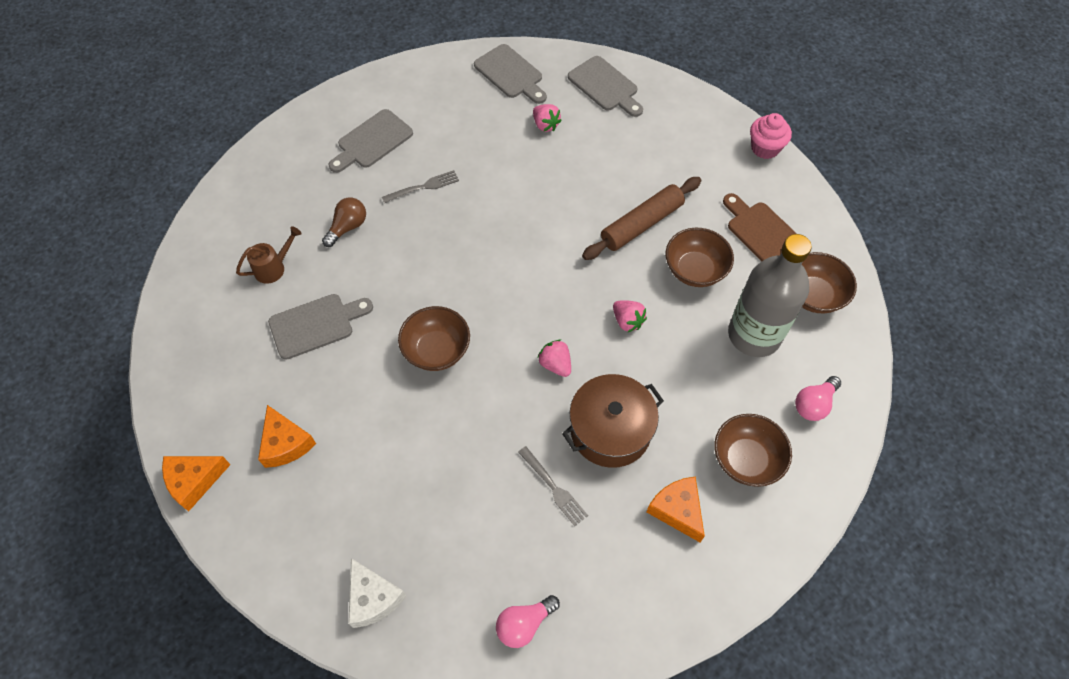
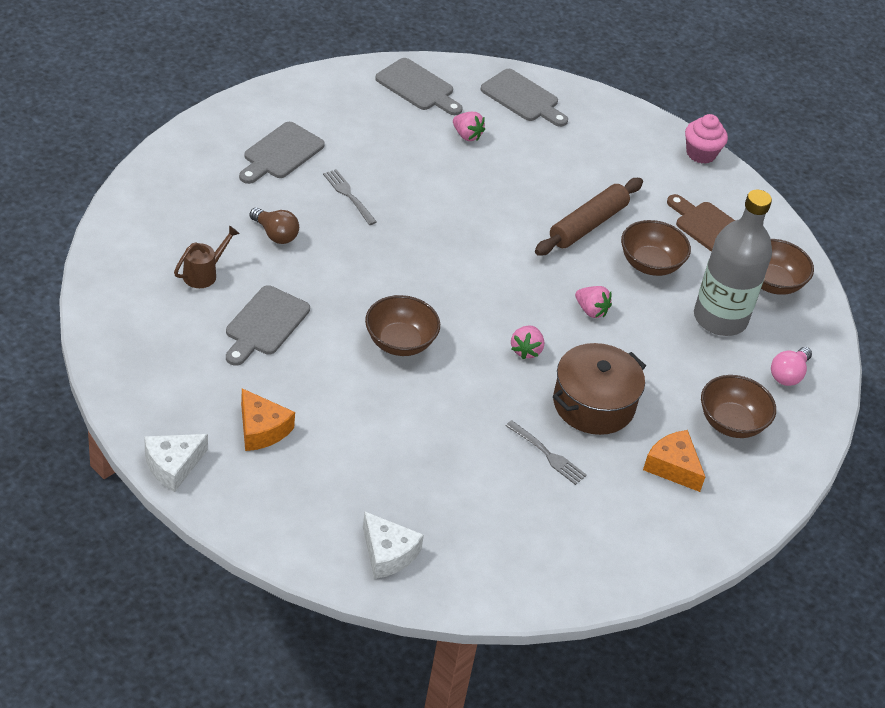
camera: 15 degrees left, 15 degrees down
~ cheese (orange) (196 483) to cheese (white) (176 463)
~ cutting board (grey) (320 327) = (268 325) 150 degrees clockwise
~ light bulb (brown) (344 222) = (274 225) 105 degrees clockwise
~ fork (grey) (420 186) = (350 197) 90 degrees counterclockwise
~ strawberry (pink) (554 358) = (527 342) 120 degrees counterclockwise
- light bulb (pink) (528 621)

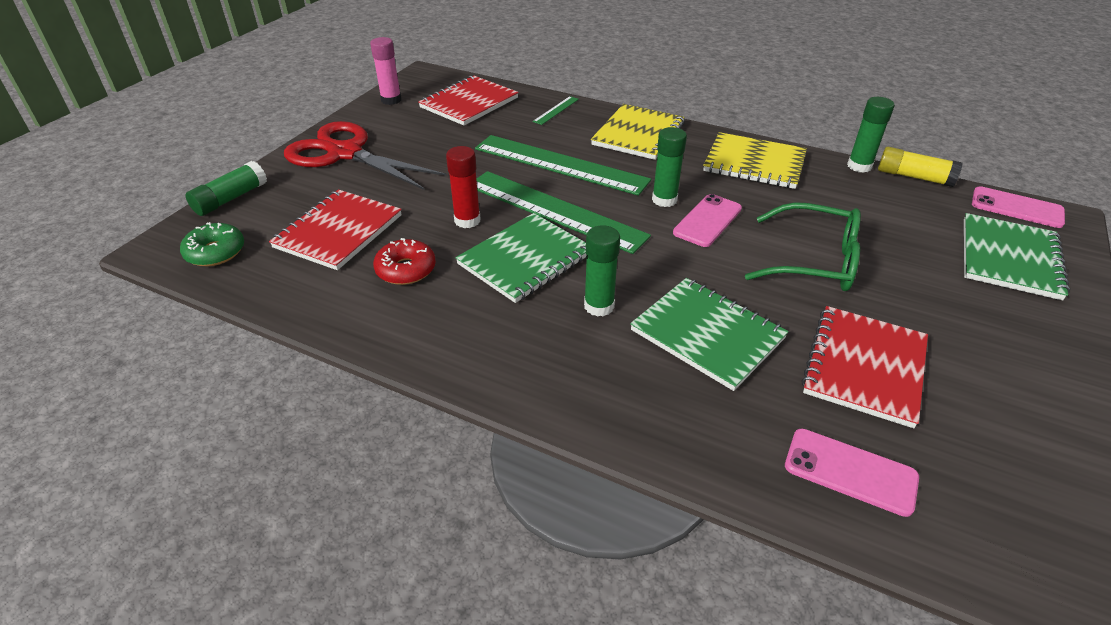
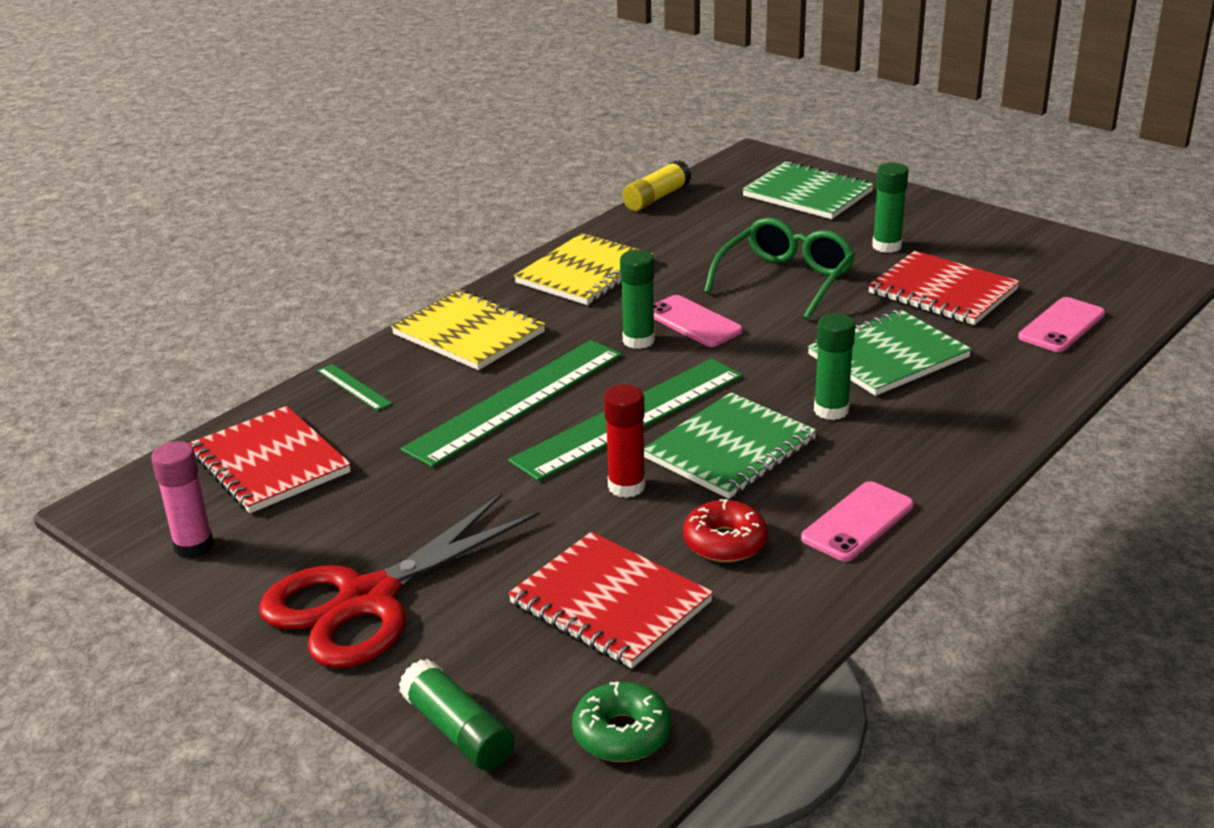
camera: 75 degrees left, 10 degrees down
~ notebook (green) (521 258) = (730 445) 75 degrees clockwise
~ phone (pink) (1018 207) to (857 521)
~ glue stick (green) (871 135) to (890 207)

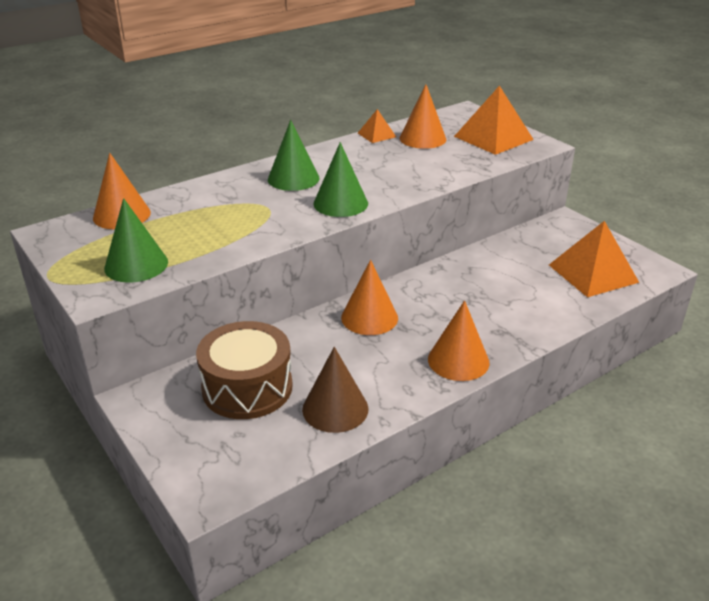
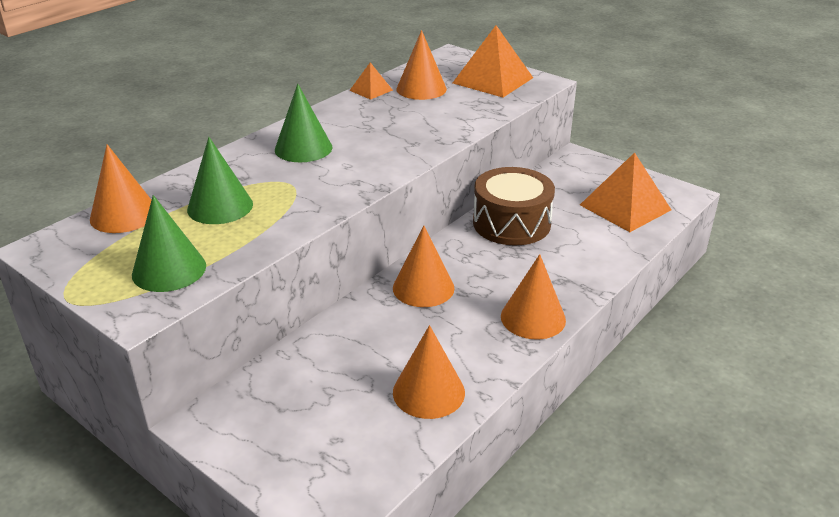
camera: 15 degrees left, 0 degrees up
~ cone (green) (341 179) to (220 180)
~ cone (brown) (335 390) to cone (orange) (429 372)
~ drum (brown) (244 370) to (514 206)

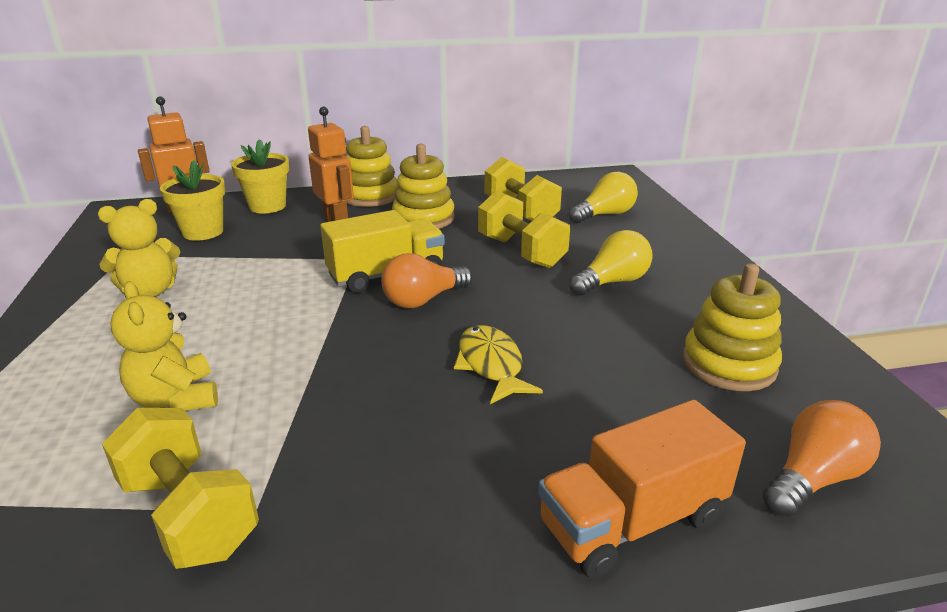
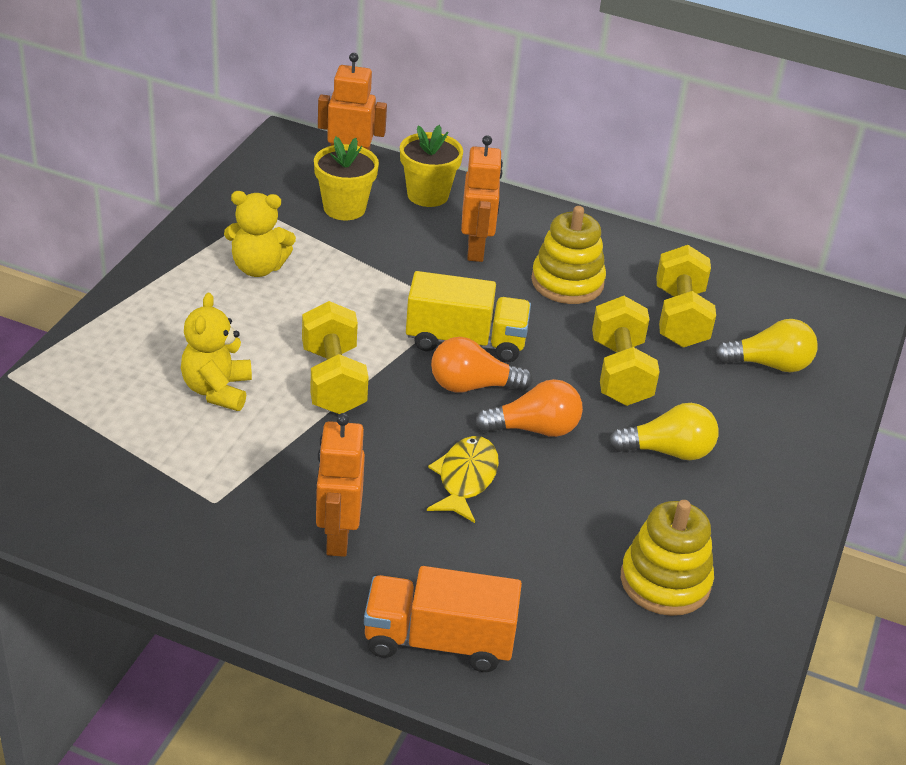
camera: 30 degrees right, 10 degrees up
~ dumbbell (yellow) (180 488) to (335 357)
+ robot (orange) (340 485)
~ light bulb (orange) (822 458) to (529 408)
- stacking toy (yellow) (372 166)

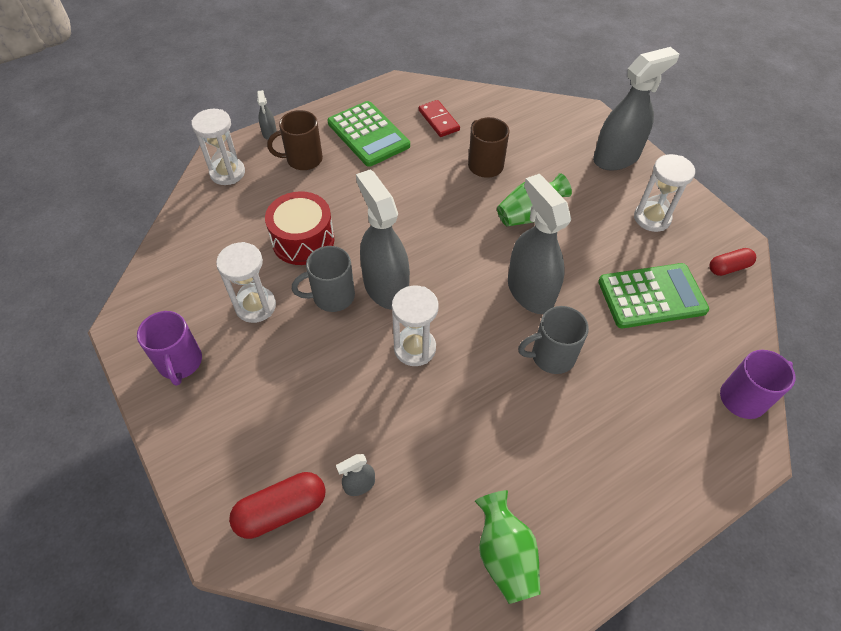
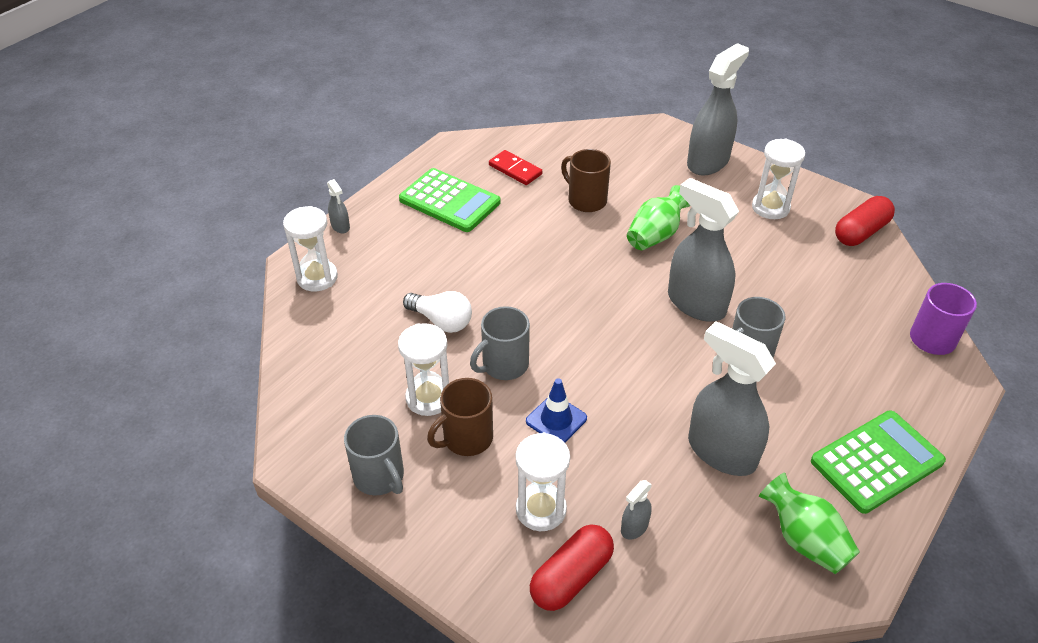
camera: 20 degrees left, 10 degrees down
~ mug (purple) (169 348) to mug (grey) (374 455)
~ drum (red) (300 228) to light bulb (white) (437 312)
~ mug (brown) (295 140) to (460 417)
~ hourglass (white) (415 325) to (543 482)
+ traffic cone (blue) (556 410)
~ spray bottle (grey) (383 239) to (732 398)
~ calculator (green) (653 295) to (878 462)
~ capsule (red) (732 262) = (865 221) x1.54

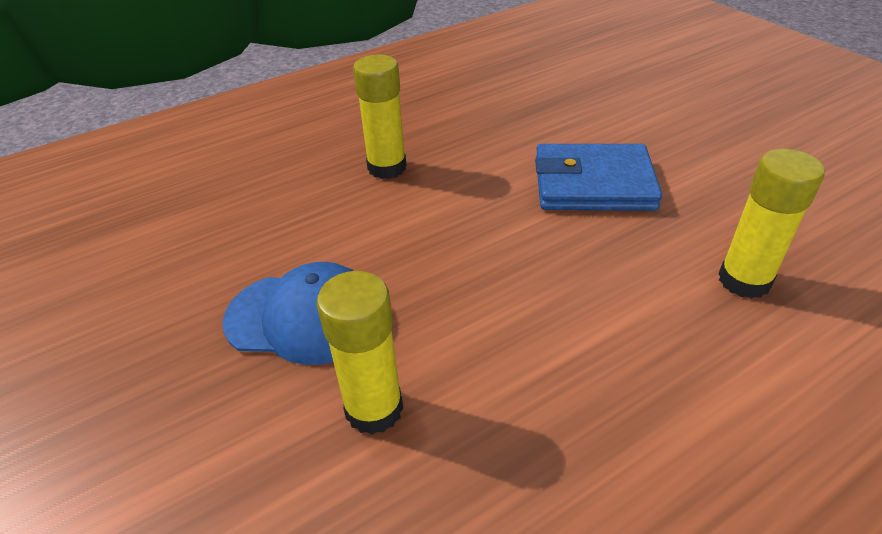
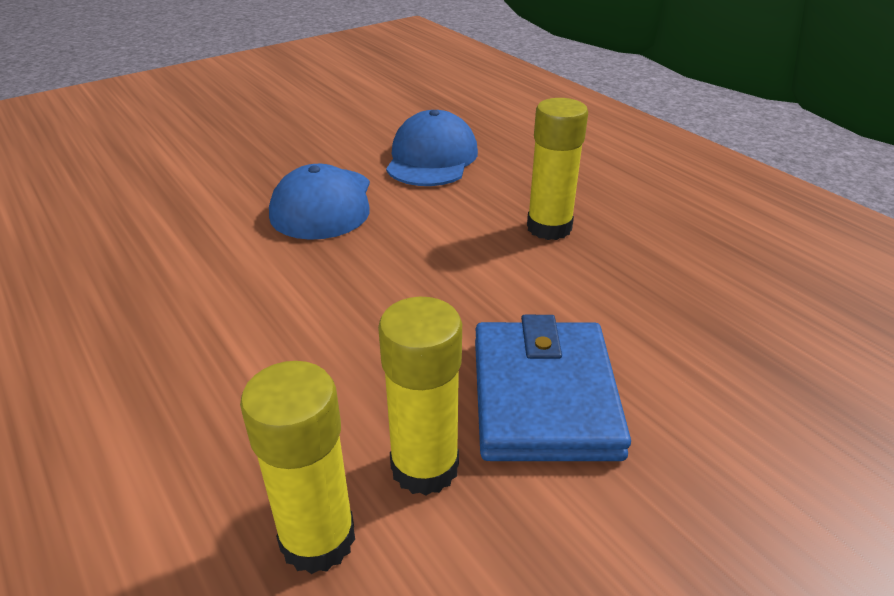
camera: 85 degrees right, 5 degrees down
~ glue stick (yellow) (360 353) to (420 396)
+ cap (blue) (432 148)

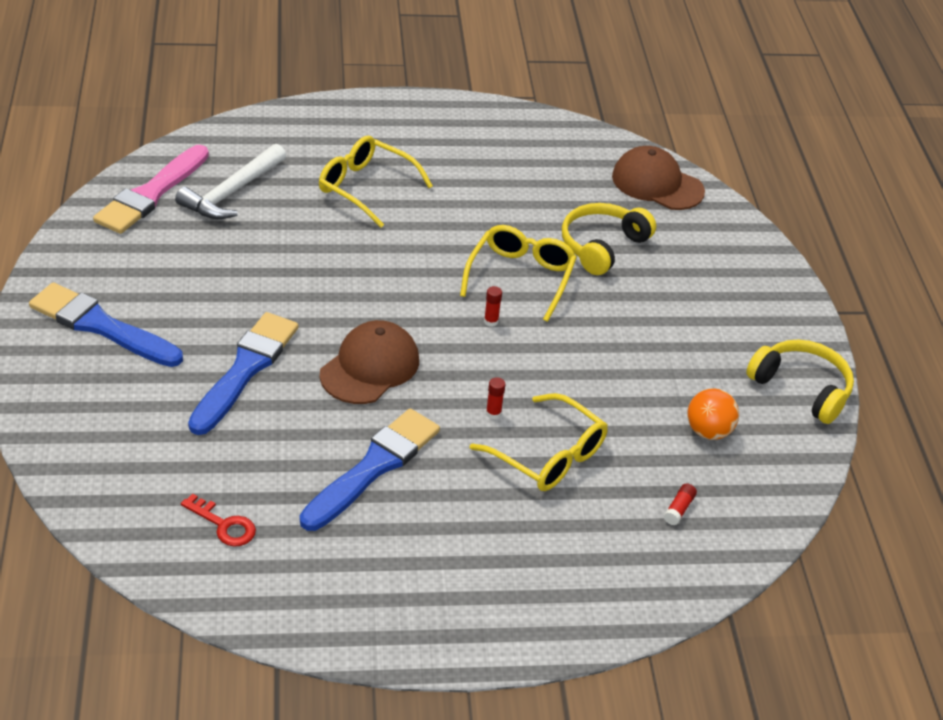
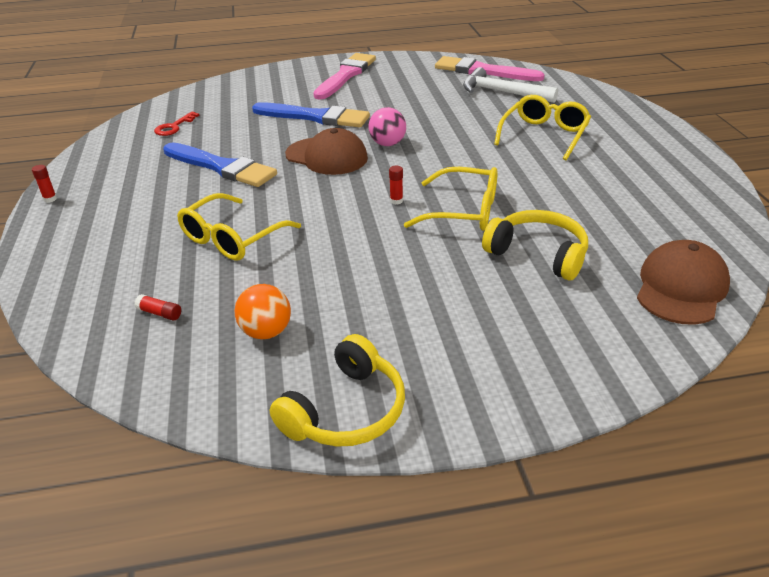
camera: 90 degrees right, 5 degrees down
~ glue stick (red) (495 398) to (44 184)
~ brush (blue) (106 325) to brush (pink) (344 76)
+ ball (pink) (387 126)

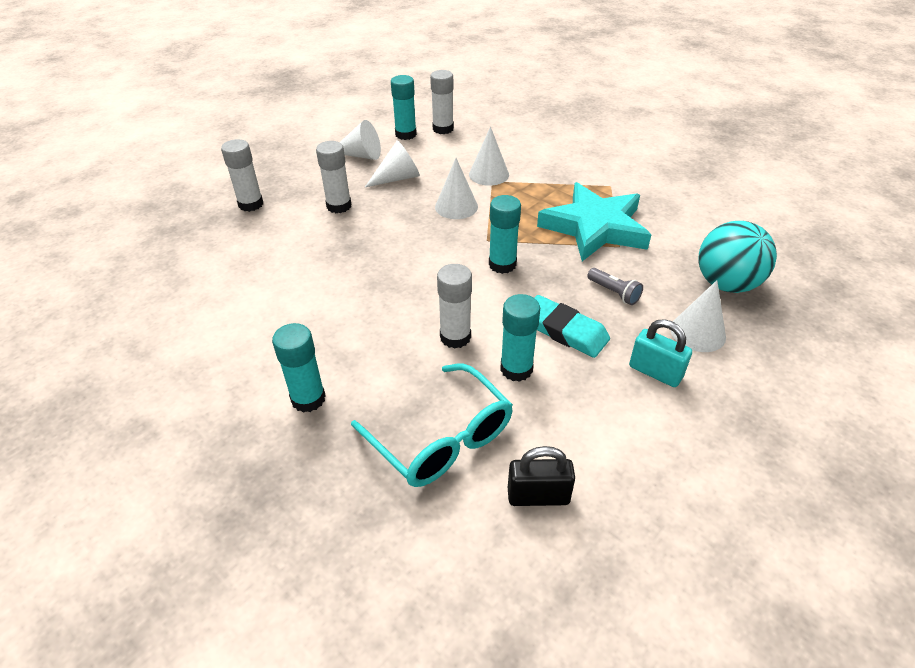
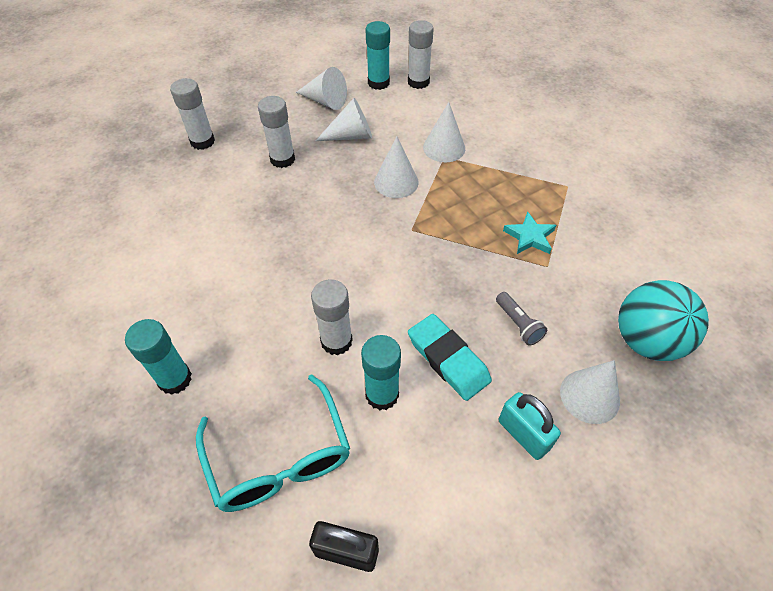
camera: 15 degrees right, 10 degrees up
~ star (turquoise) (594 221) = (529 233) x0.44
- glue stick (turquoise) (505 234)

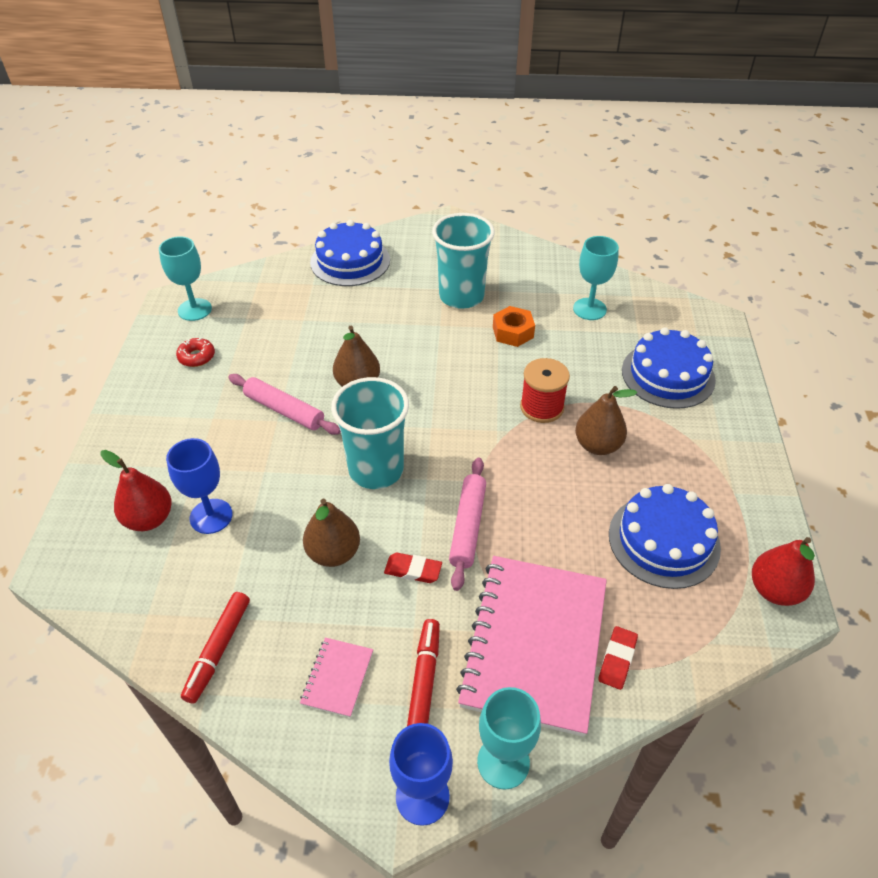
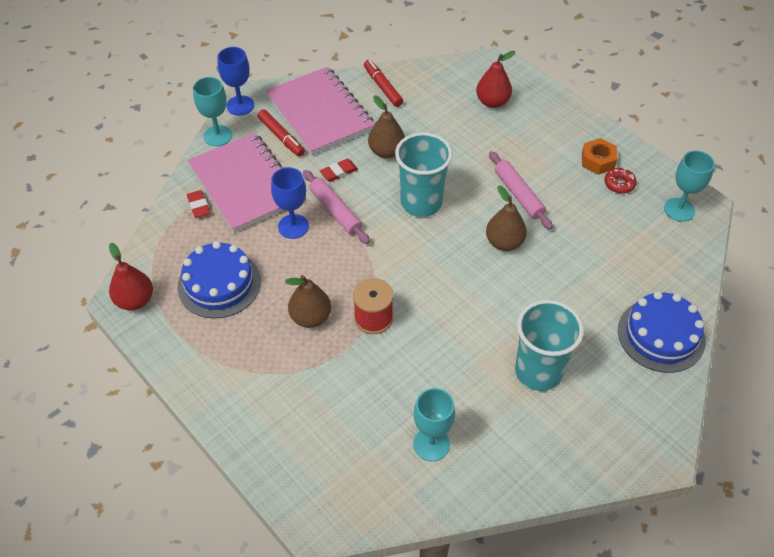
camera: 135 degrees right, 5 degrees up
~ notebook (pink) (336 677) = (320 111) x2.38
~ goblet (blue) (199 486) to (290 203)
~ rolling pin (pink) (284 404) = (521 190) 75 degrees clockwise
~ nut (orange) (514 326) to (599 156)
- cake (blue) (669 368)

